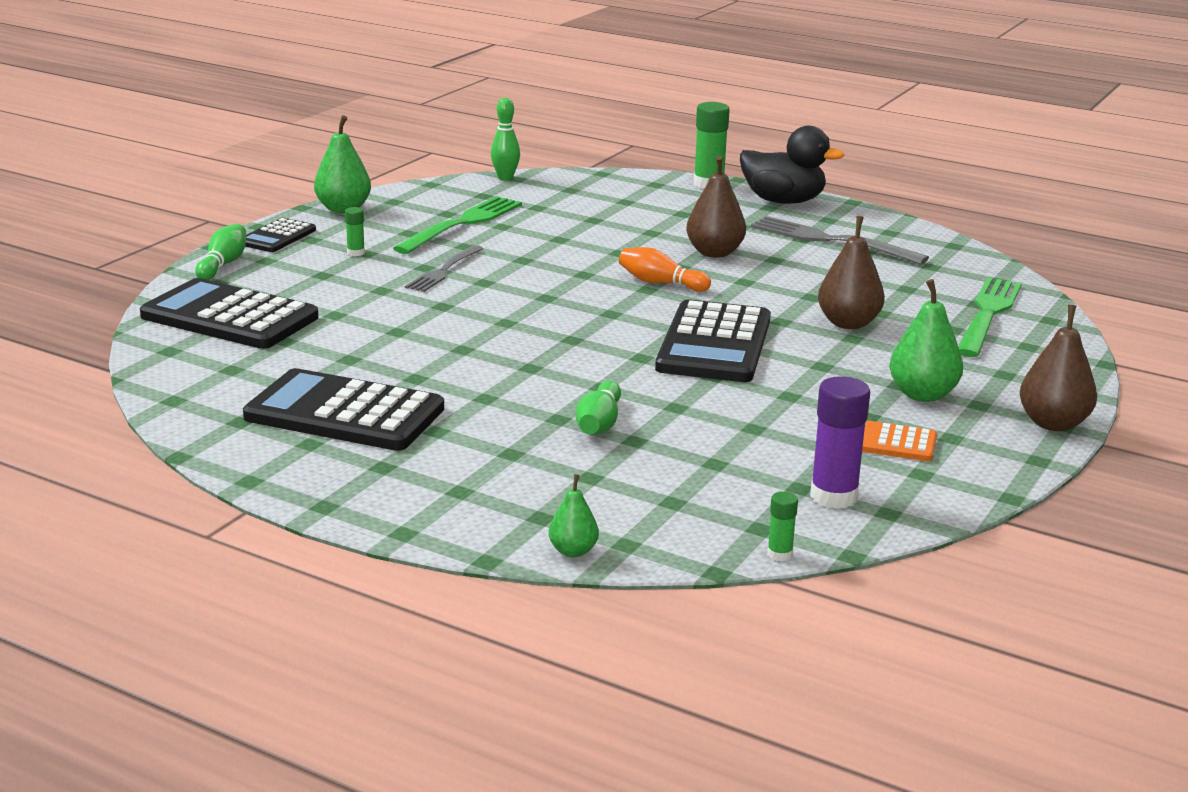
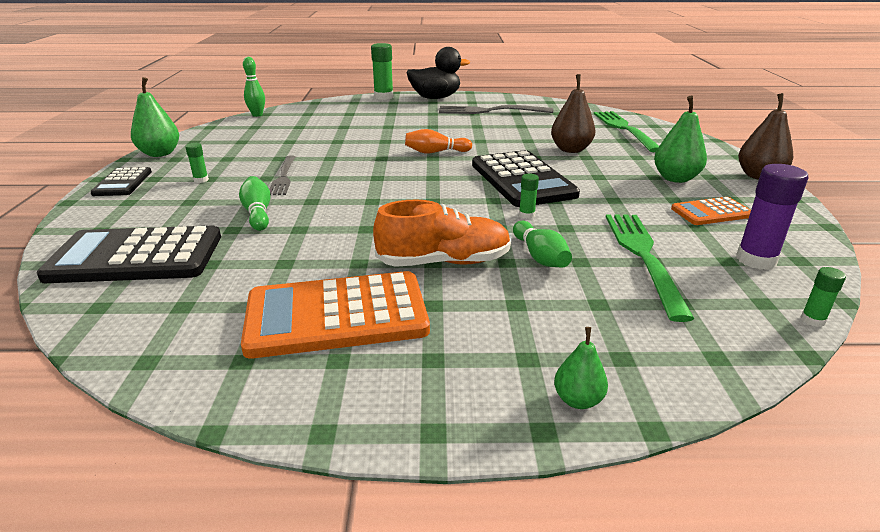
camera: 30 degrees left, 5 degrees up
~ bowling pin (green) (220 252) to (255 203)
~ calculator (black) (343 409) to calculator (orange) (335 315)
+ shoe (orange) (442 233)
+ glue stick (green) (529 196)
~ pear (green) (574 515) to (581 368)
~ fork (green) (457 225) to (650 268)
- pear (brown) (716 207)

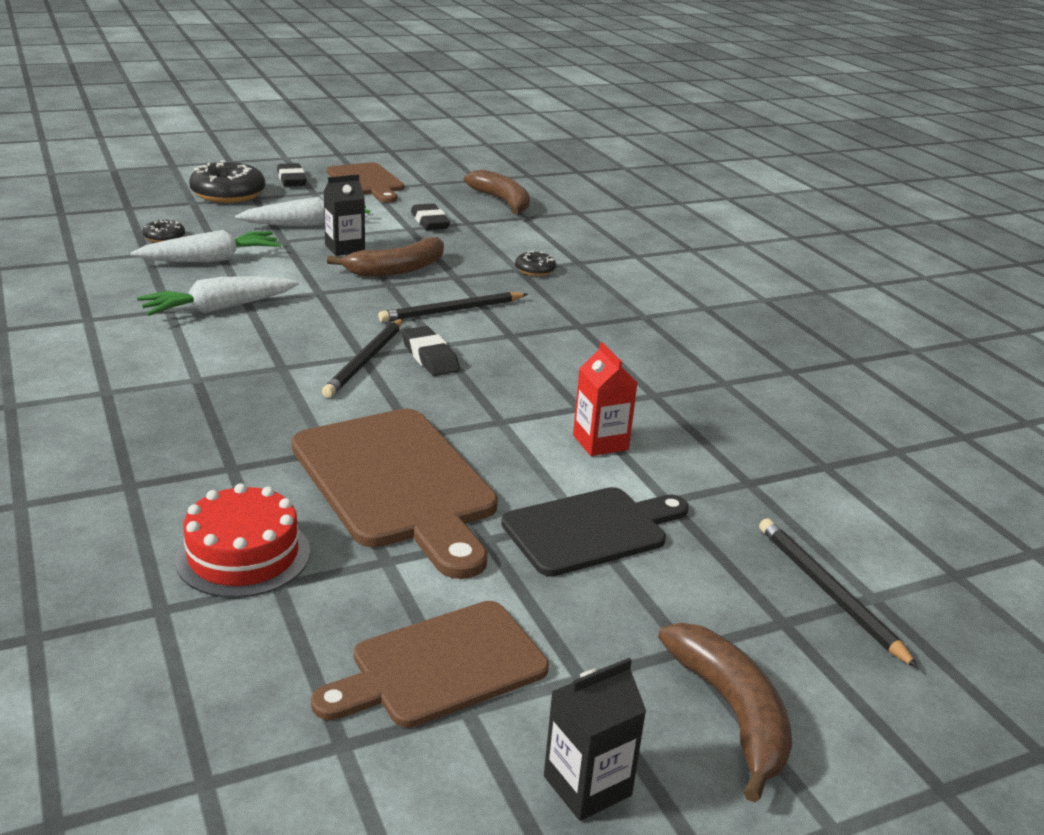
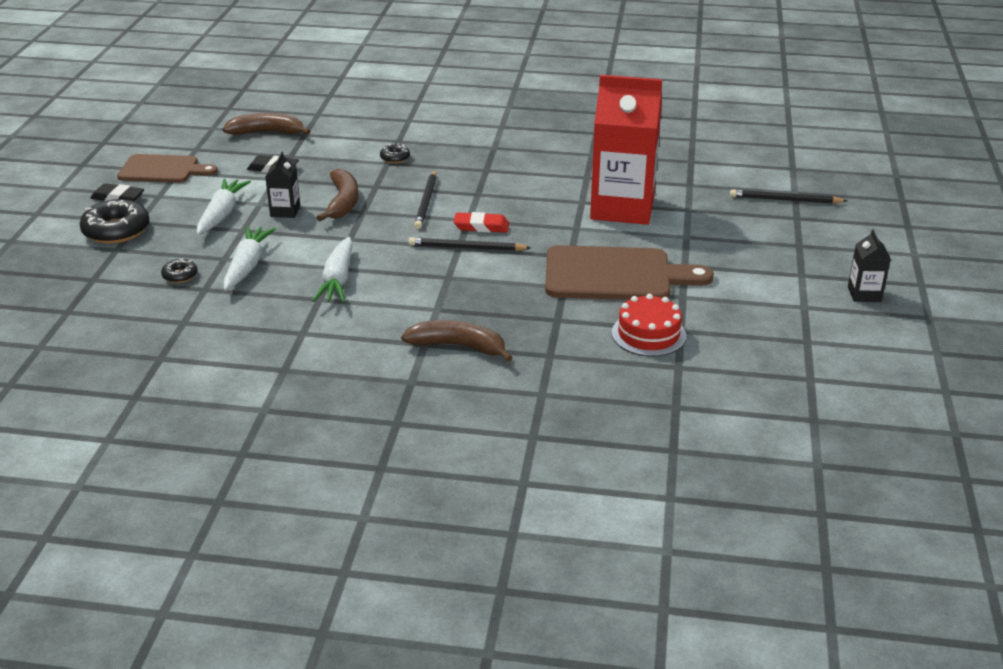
camera: 55 degrees left, 5 degrees up
~ banana (brown) (725 713) to (457 341)
~ pencil (black) (362 358) = (470 244) 135 degrees clockwise
~ eraser (black) (431 351) to eraser (red) (481 222)
~ carton (red) (605 399) = (626 150) x2.33
- cutting board (brown) (430 664)
- cutting board (black) (595 531)

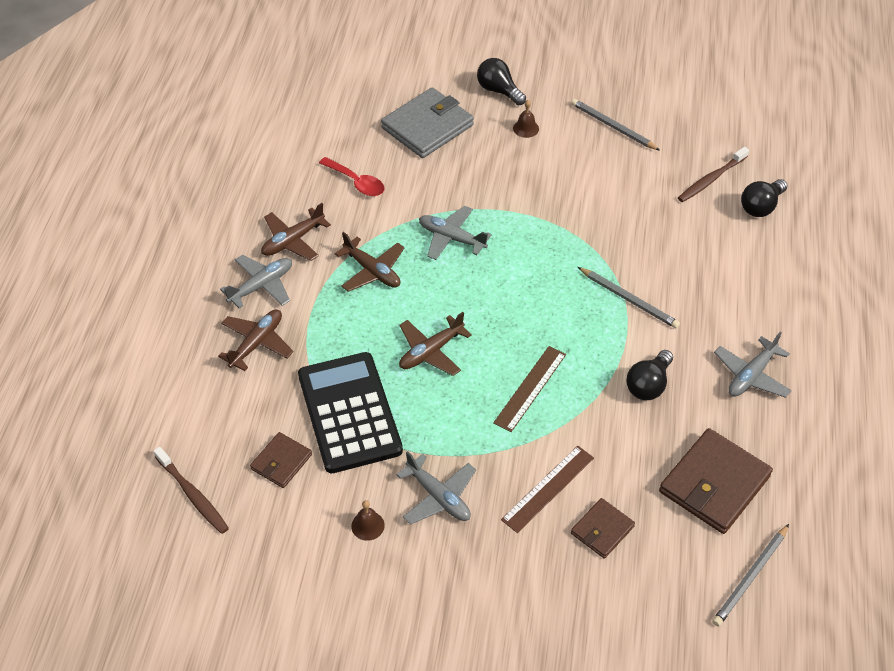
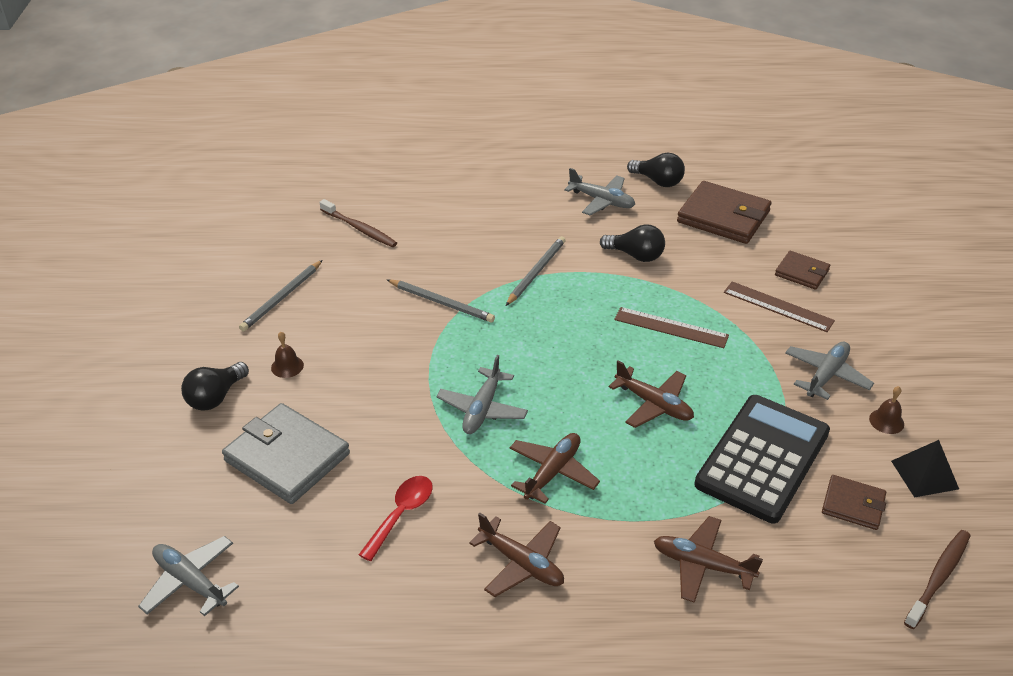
camera: 100 degrees left, 10 degrees down
~ plane (grey) (256 281) to (188 576)
~ pencil (grey) (750 575) to (440 300)
~ light bulb (black) (764 198) to (656 169)
~ calculator (black) (350 412) = (762 459) 150 degrees clockwise
+ pyramid (black) (925 468)

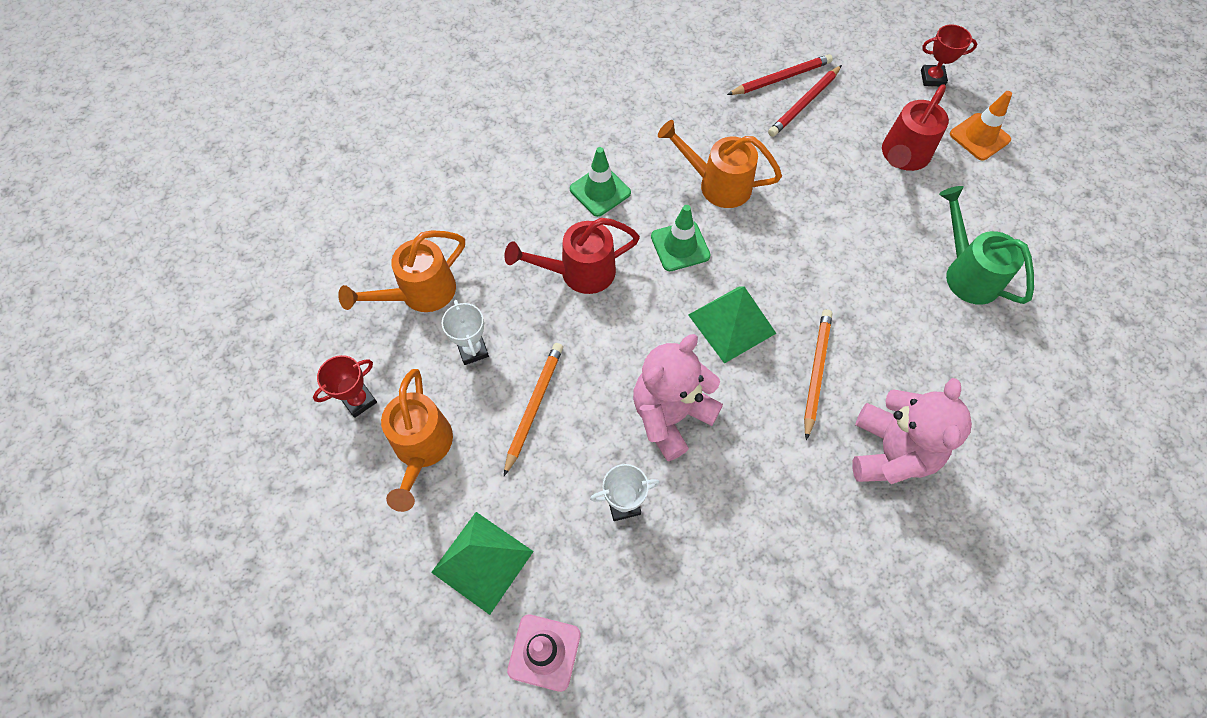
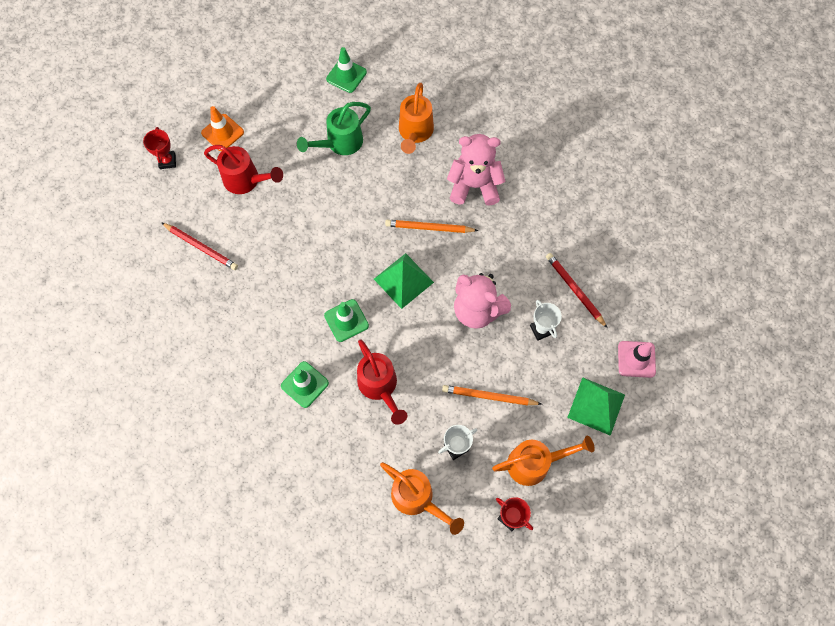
camera: 100 degrees left, 5 degrees up
+ traffic cone (green) (346 70)
~ watering can (orange) (720 164) to (416 118)
~ pencil (red) (780 74) to (576 290)

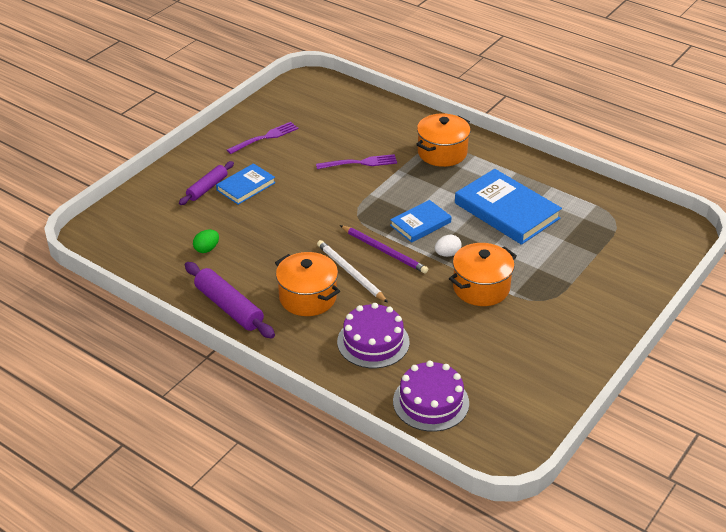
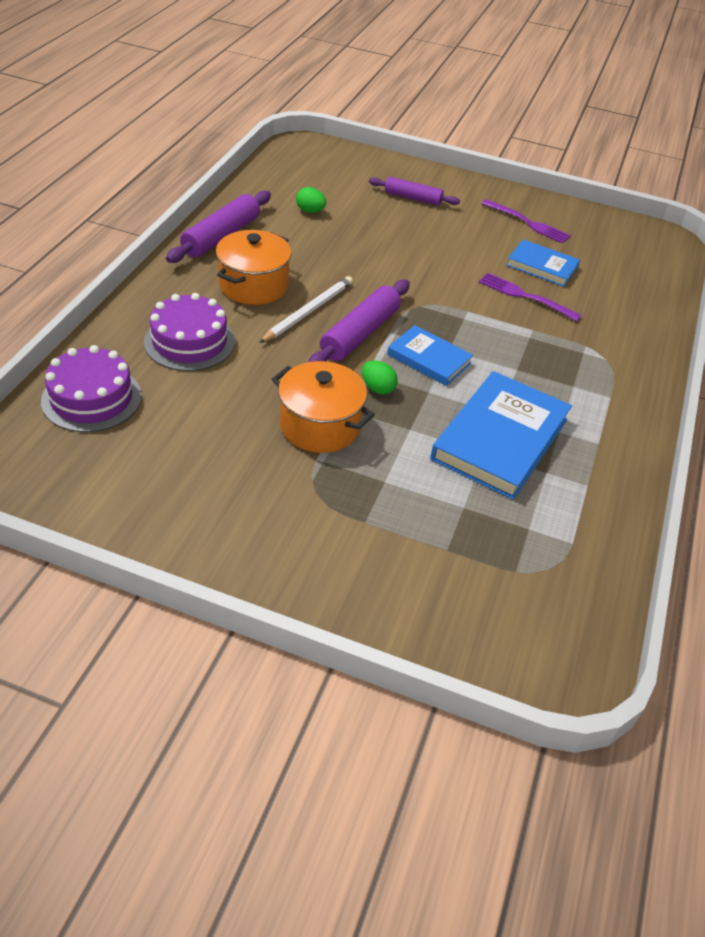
camera: 70 degrees right, 5 degrees up
~ pencil (purple) (384 249) to rolling pin (purple) (359 321)
~ egg (white) (448 246) to egg (green) (380 377)
~ fork (purple) (356 161) = (530 297) 150 degrees clockwise
~ book (blue) (245 184) to (543 263)
- pot (orange) (443 140)

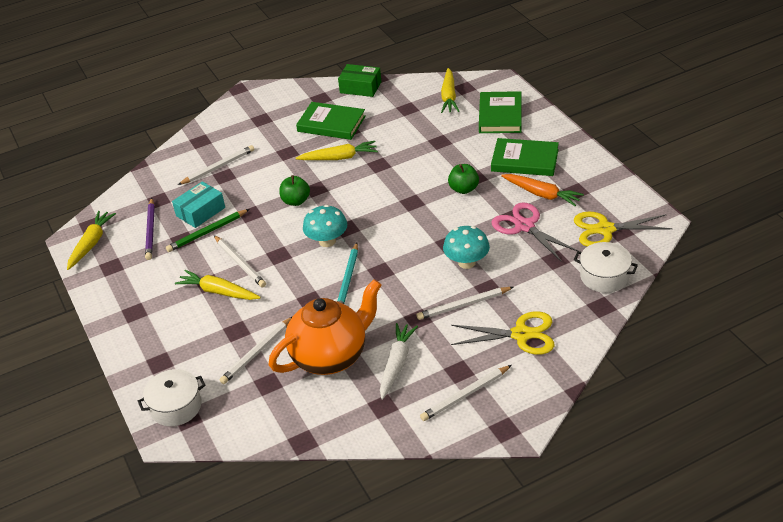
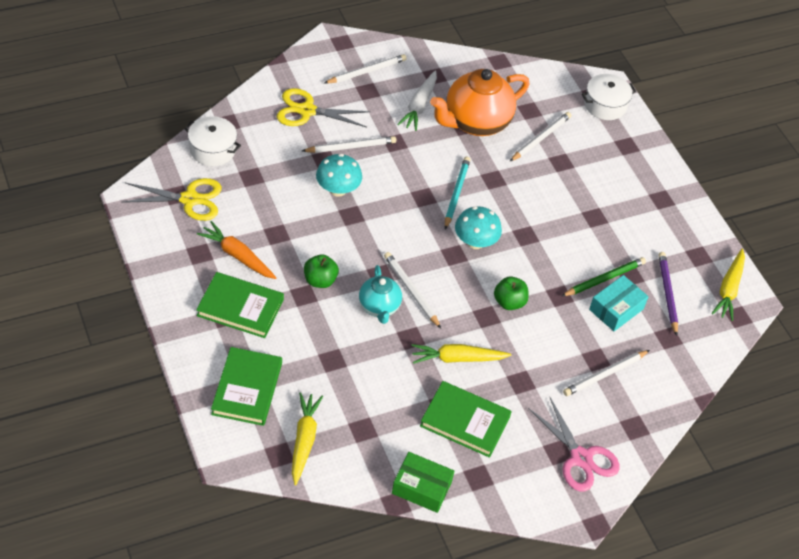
camera: 175 degrees right, 10 degrees up
+ teapot (turquoise) (380 294)
~ pencil (white) (240 261) to (412 290)
~ scissors (pink) (535 231) to (574 444)
- carrot (yellow) (218 285)

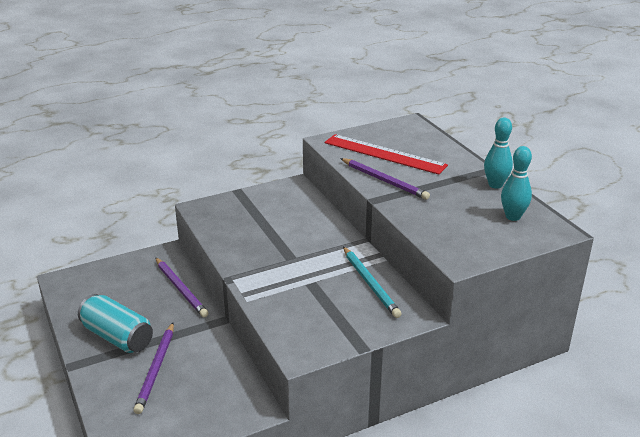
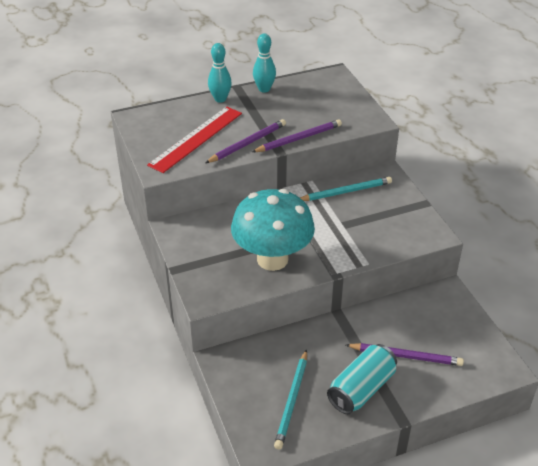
camera: 85 degrees left, 10 degrees up
~ bowling pin (turquoise) (516 183) to (220 73)
+ mushroom (turquoise) (273 230)
~ pencil (purple) (181 287) to (297 135)
+ pencil (turquoise) (290 399)

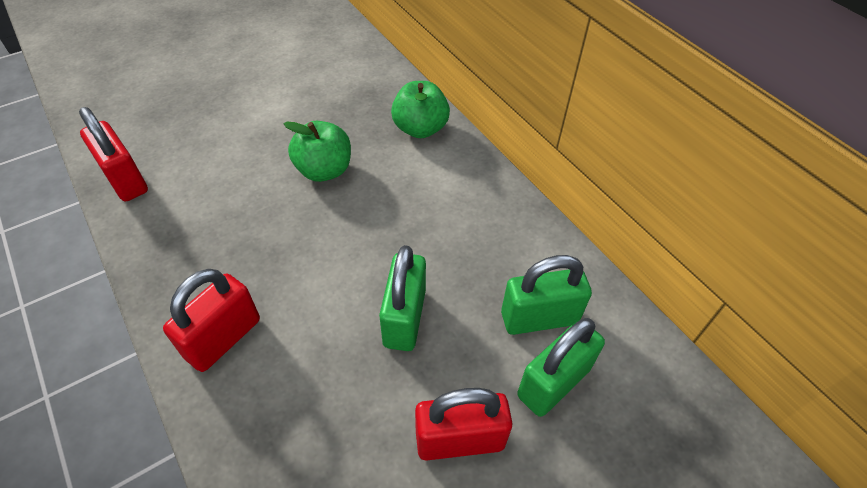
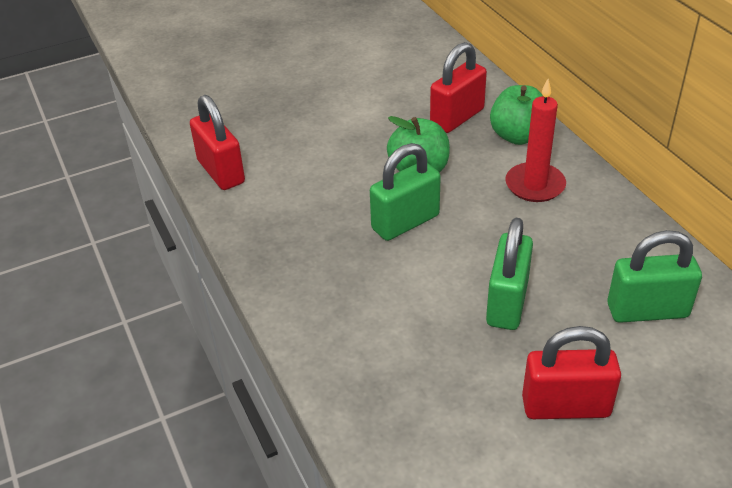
camera: 10 degrees right, 10 degrees down
~ padlock (green) (561 367) to (405 192)
~ padlock (red) (211 320) to (458 87)
+ candle (red) (535 140)

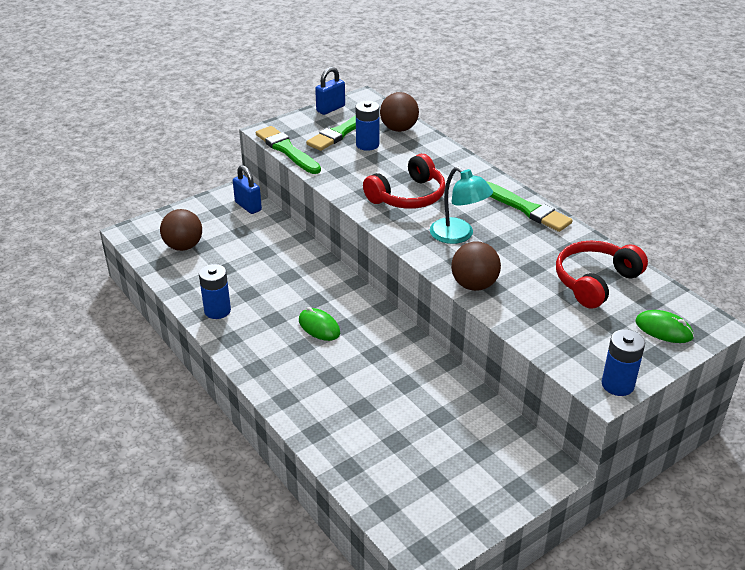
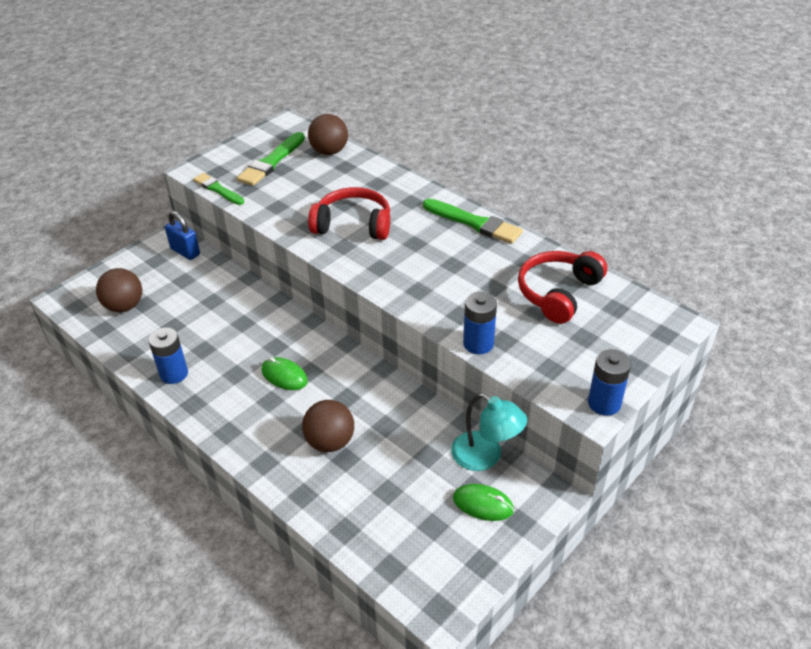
camera: 10 degrees left, 5 degrees up
~ brush (green) (288 150) = (218 189) x0.67
~ ball (brown) (476 266) to (328 426)
~ headphones (red) (404 181) = (349 213) 120 degrees counterclockwise
~ lamp (turquoise) (461 205) to (489 432)
~ mouse (green) (664 326) to (483 502)
~ battery (blue) (368 125) to (480 323)
- padlock (blue) (330 91)

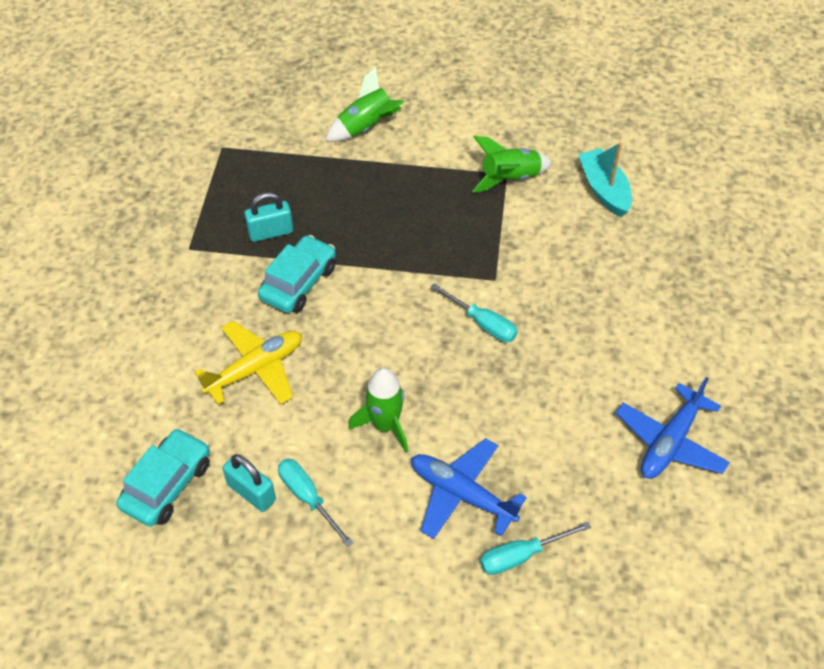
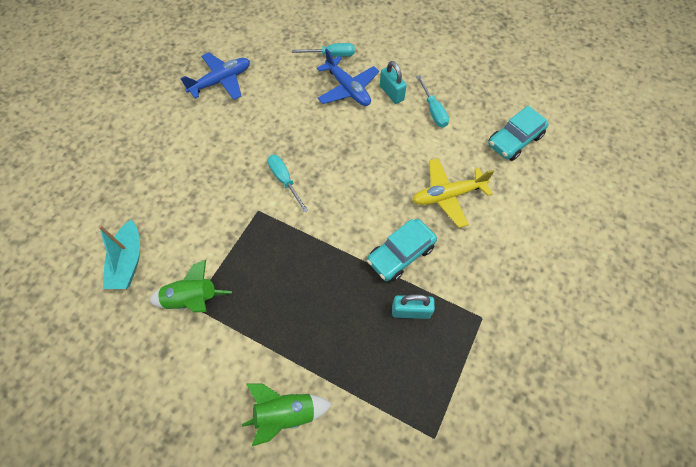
camera: 160 degrees left, 10 degrees up
~ padlock (turquoise) (249 483) to (393 82)
- rocket (green) (378 410)

